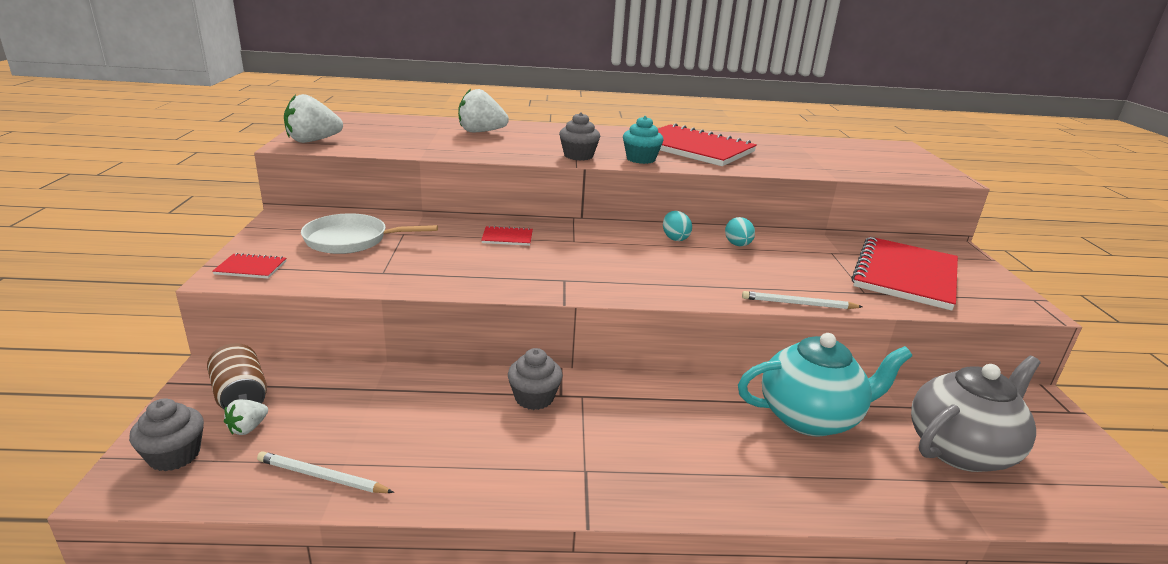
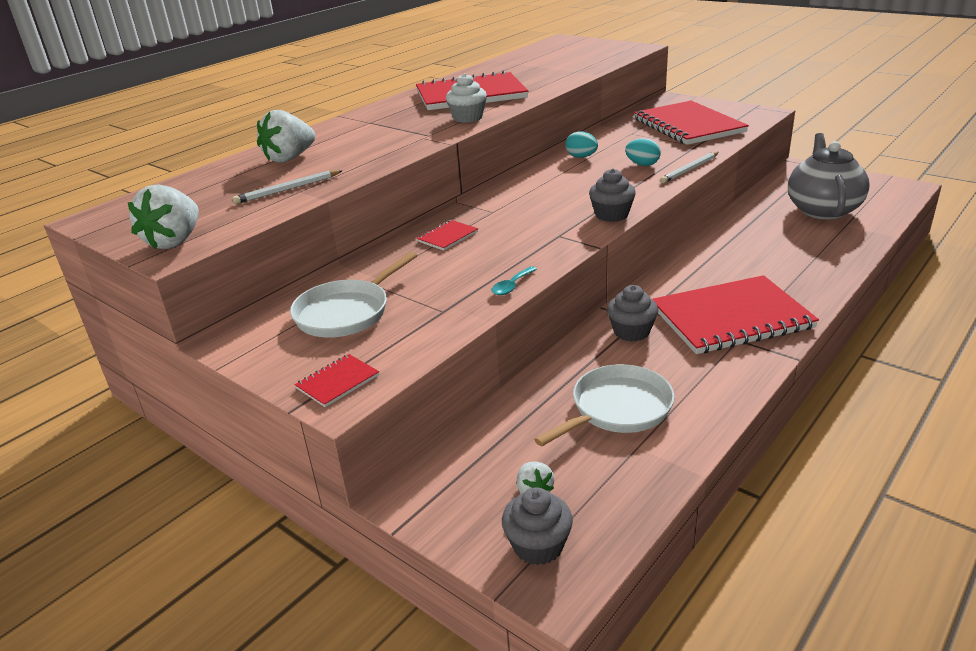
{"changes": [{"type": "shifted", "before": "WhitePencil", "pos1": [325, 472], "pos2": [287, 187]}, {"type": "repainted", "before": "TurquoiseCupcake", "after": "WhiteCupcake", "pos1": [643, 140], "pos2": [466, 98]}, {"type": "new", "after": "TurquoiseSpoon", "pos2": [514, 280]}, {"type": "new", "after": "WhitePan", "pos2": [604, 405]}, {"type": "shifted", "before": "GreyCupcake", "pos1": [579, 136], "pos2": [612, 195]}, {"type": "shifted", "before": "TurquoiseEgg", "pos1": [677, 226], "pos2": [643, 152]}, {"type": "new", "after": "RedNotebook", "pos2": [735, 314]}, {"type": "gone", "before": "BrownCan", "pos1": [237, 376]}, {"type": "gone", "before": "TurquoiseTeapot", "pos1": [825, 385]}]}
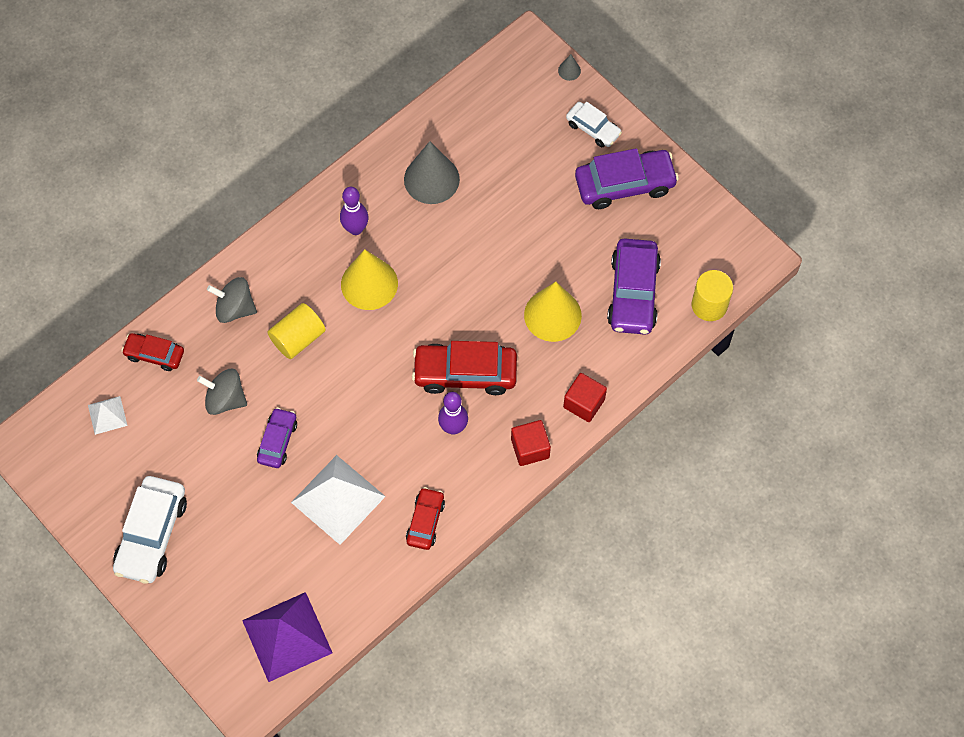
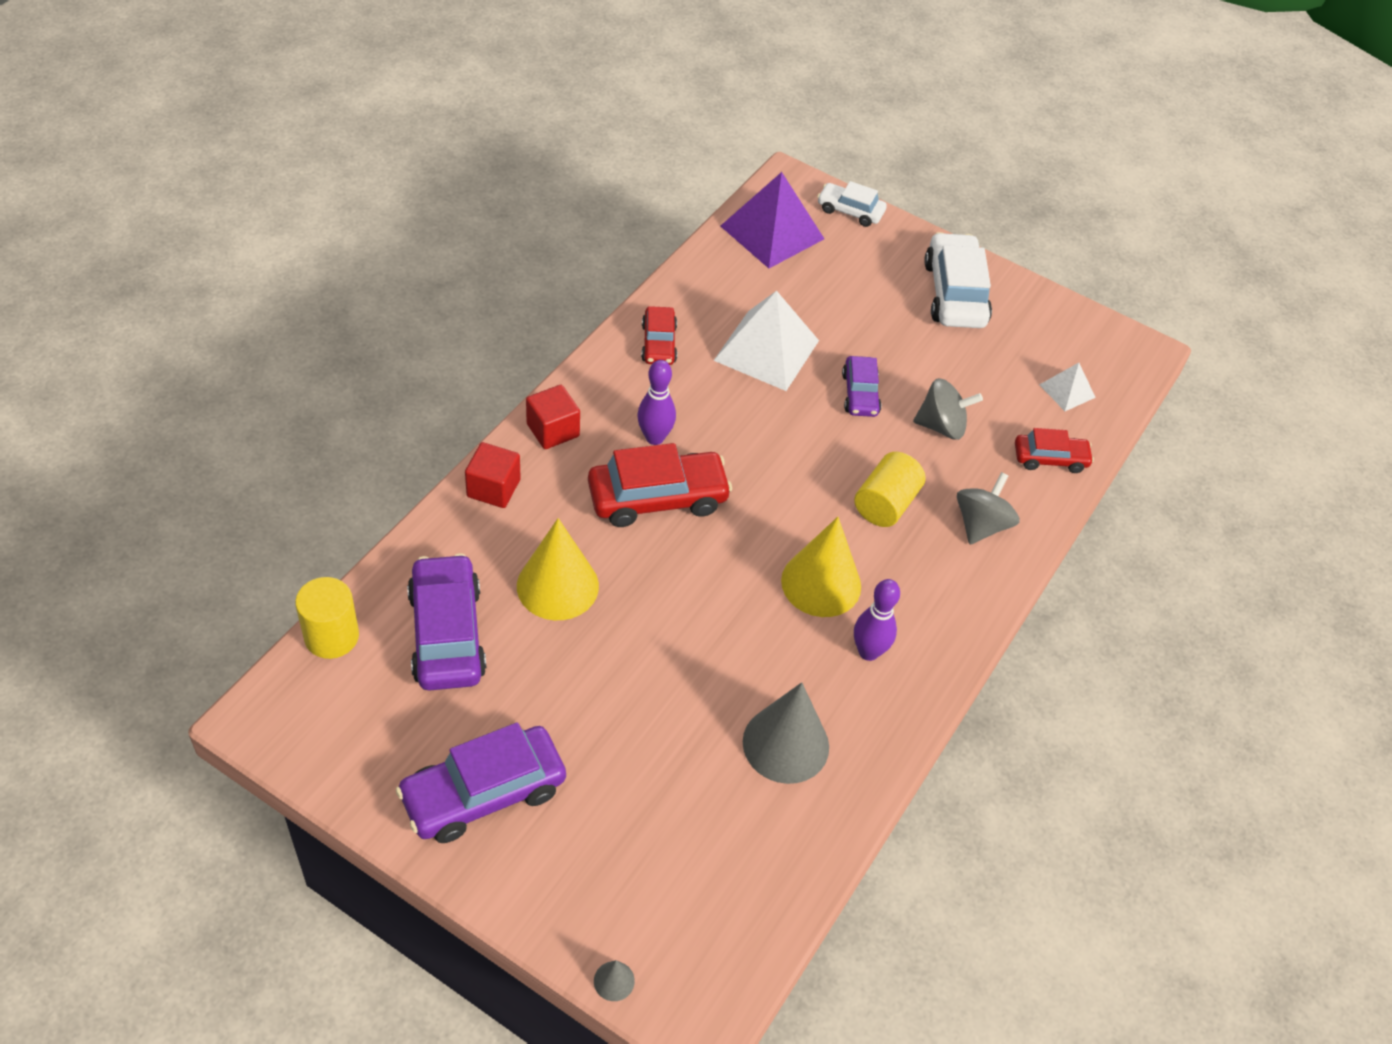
{"changes": [{"type": "shifted", "before": "WhiteCar", "pos1": [594, 124], "pos2": [852, 204]}, {"type": "rotated", "before": "GreySpinningTop", "pos1": [232, 300], "pos2": [988, 508], "turn": -60}]}
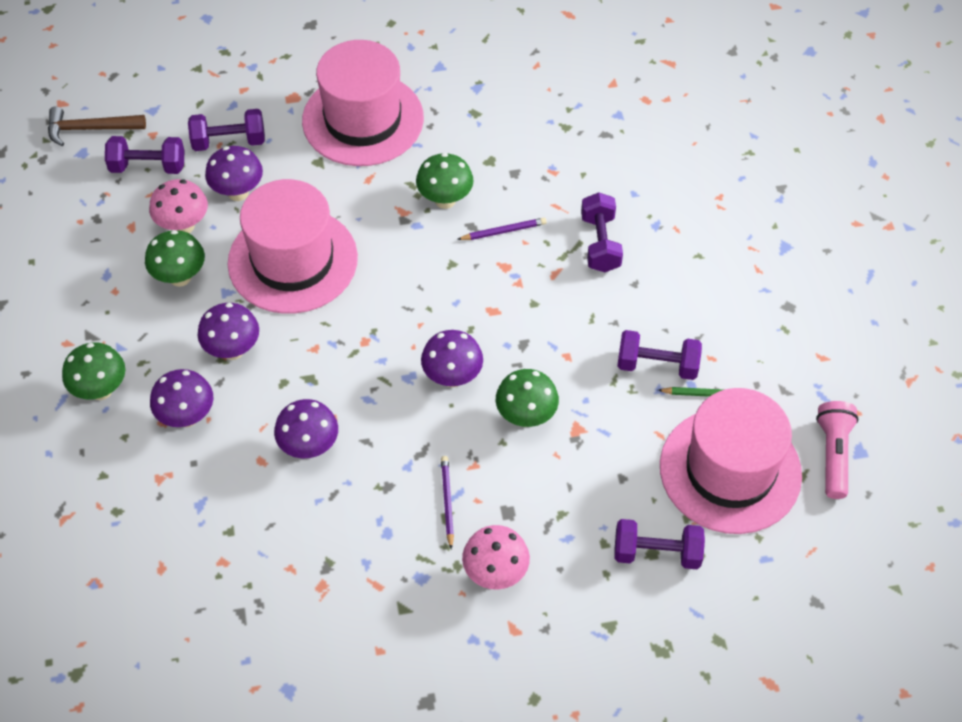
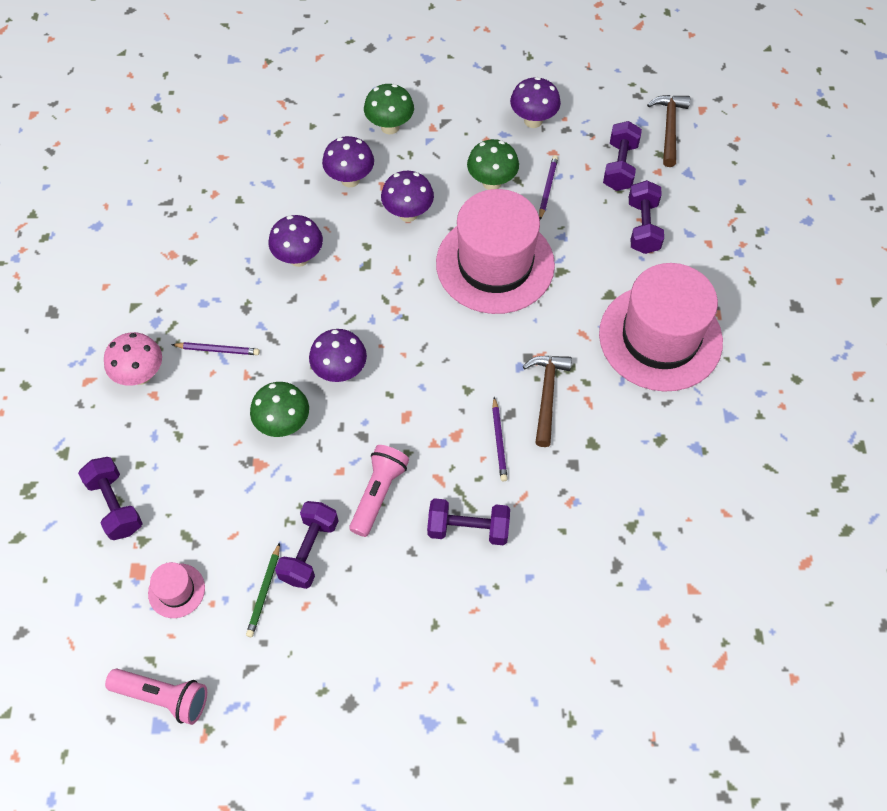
{"changes": [{"type": "rotated", "before": "PurpleDumbbell", "pos1": [659, 544], "pos2": [110, 498], "turn": -45}, {"type": "scaled", "before": "PinkHat", "pos1": [731, 461], "pos2": [176, 590], "scale": 0.41}, {"type": "new", "after": "PinkFlashlight", "pos2": [379, 491]}, {"type": "shifted", "before": "PurpleMushroom", "pos1": [234, 173], "pos2": [535, 102]}, {"type": "swapped", "before": "GreenMushroom", "after": "BrownHammer", "pos1": [445, 181], "pos2": [547, 401]}, {"type": "swapped", "before": "PinkMushroom", "after": "PurplePencil", "pos1": [178, 206], "pos2": [548, 187]}]}
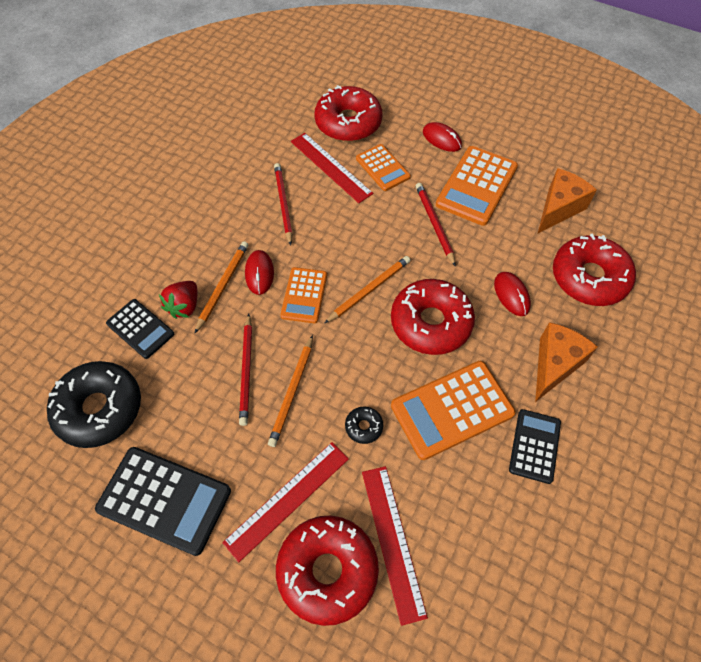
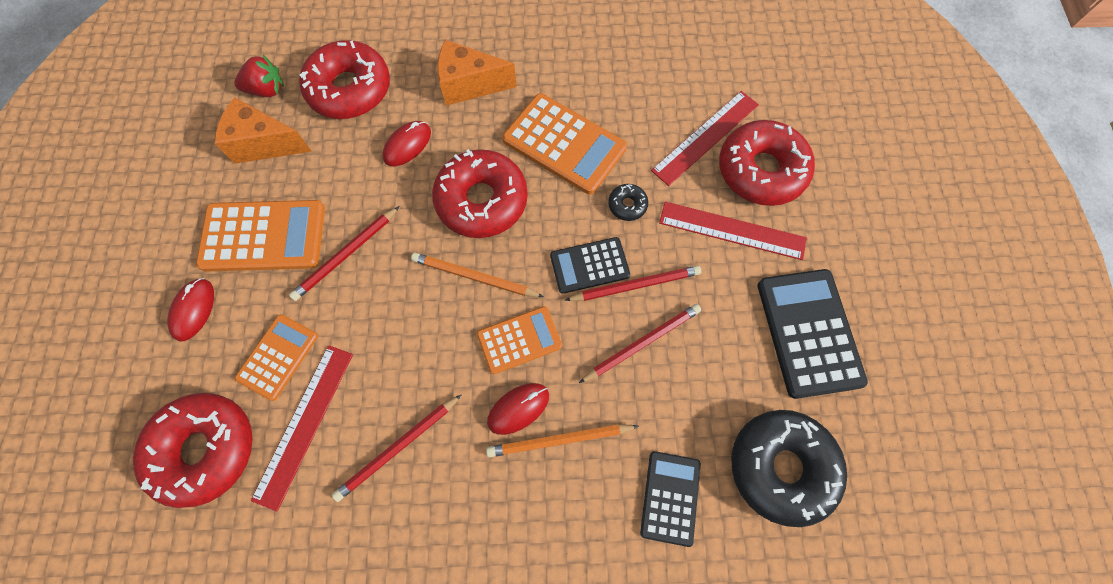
{"changes": [{"type": "shifted", "before": "RedStrawberry", "pos1": [178, 300], "pos2": [259, 76]}, {"type": "shifted", "before": "BlackCalculator", "pos1": [535, 446], "pos2": [590, 265]}, {"type": "repainted", "before": "OrangePencil", "after": "RedPencil", "pos1": [290, 391], "pos2": [632, 283]}]}
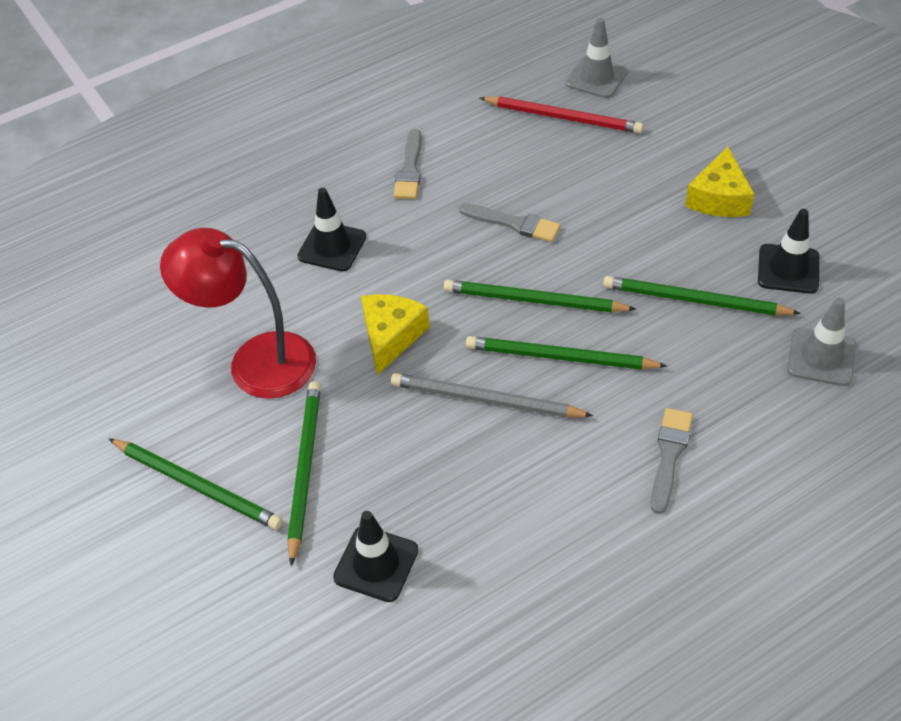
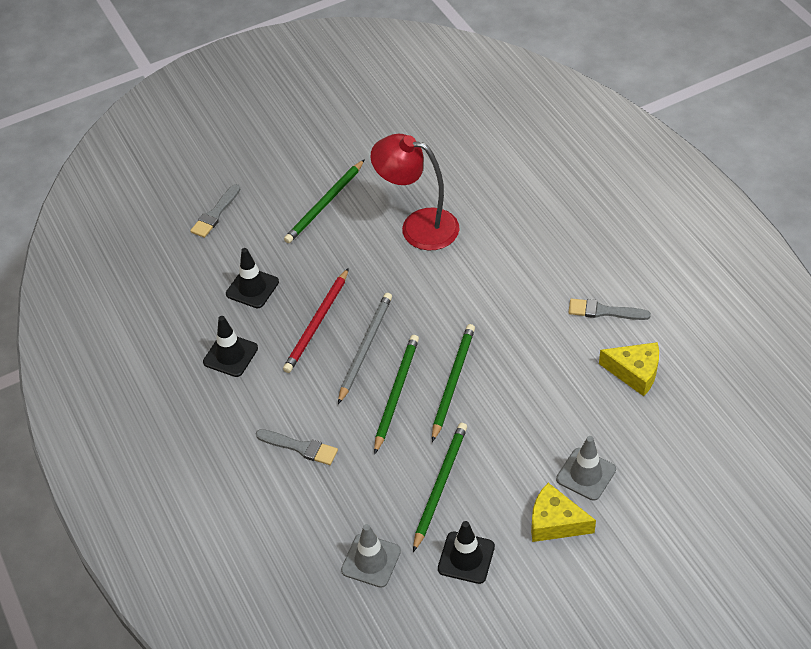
{"changes": [{"type": "shifted", "before": "GreyBrush", "pos1": [510, 222], "pos2": [215, 211]}, {"type": "shifted", "before": "BlackTrafficCone", "pos1": [331, 229], "pos2": [230, 346]}, {"type": "shifted", "before": "RedPencil", "pos1": [562, 114], "pos2": [316, 320]}, {"type": "rotated", "before": "RedLamp", "pos1": [238, 313], "pos2": [415, 192], "turn": -90}, {"type": "shifted", "before": "GreyTrafficCone", "pos1": [597, 58], "pos2": [586, 468]}, {"type": "shifted", "before": "YellowCheese", "pos1": [395, 334], "pos2": [629, 369]}, {"type": "gone", "before": "GreenPencil", "pos1": [304, 473]}]}
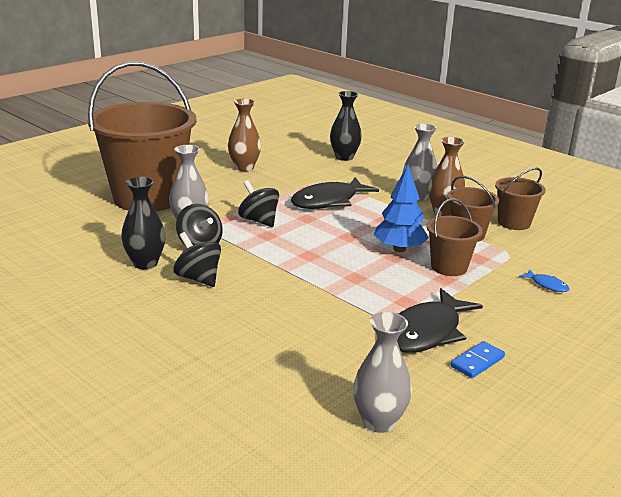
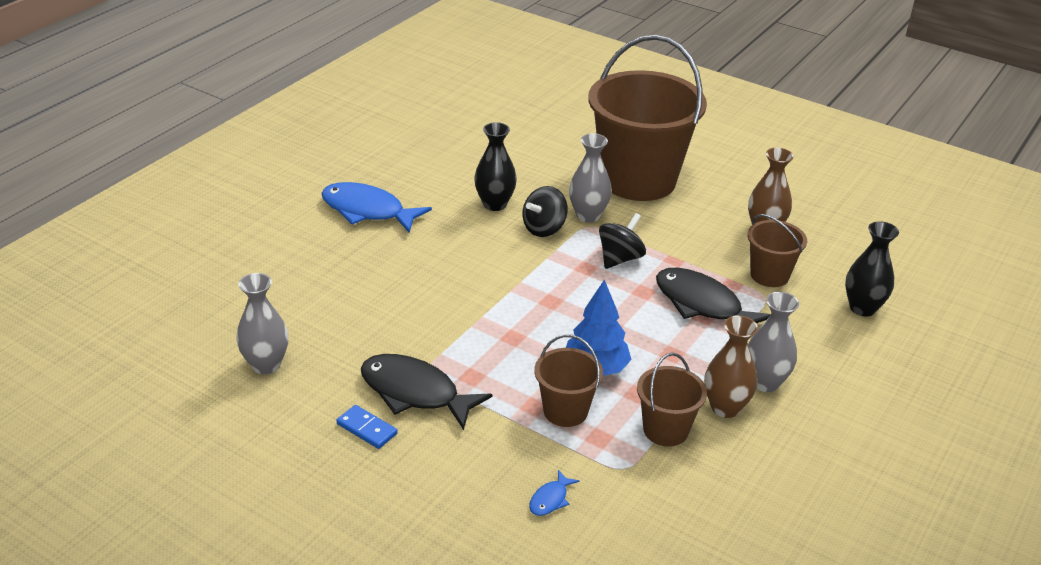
{"changes": [{"type": "new", "after": "BlueFish", "pos2": [376, 207]}, {"type": "shifted", "before": "BrownBucket", "pos1": [520, 199], "pos2": [777, 250]}, {"type": "gone", "before": "BlackSpinningTop", "pos1": [197, 259]}]}
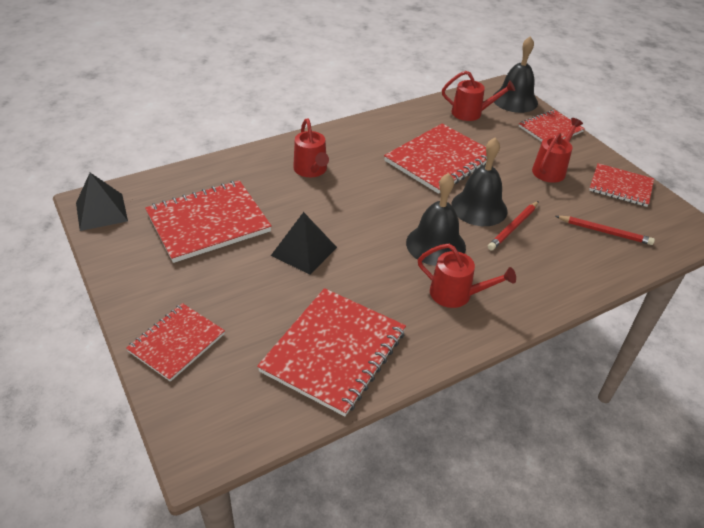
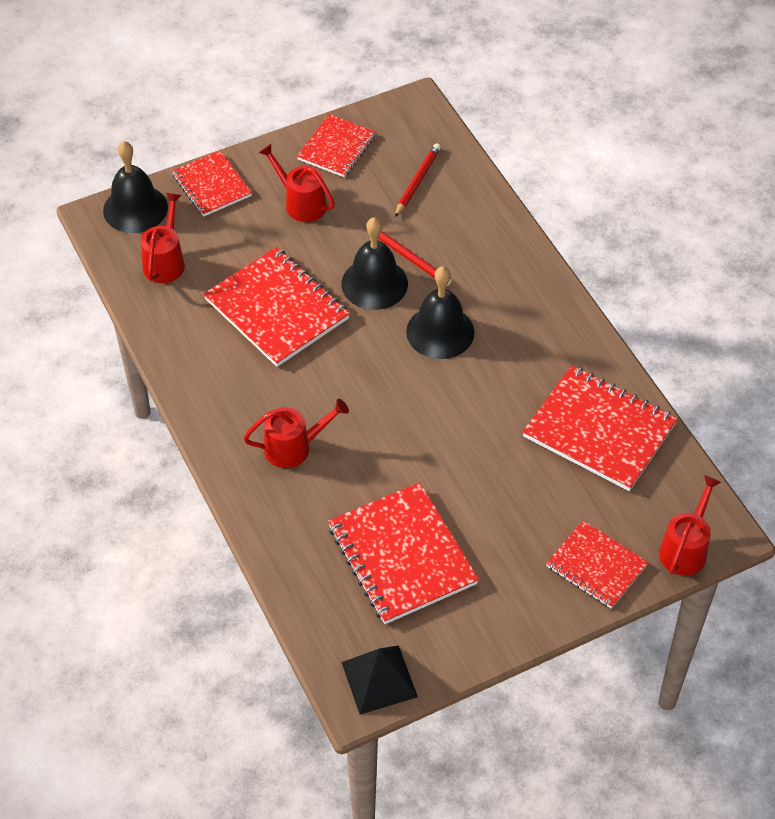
{"changes": [{"type": "shifted", "before": "RedWateringCan", "pos1": [467, 276], "pos2": [690, 525]}, {"type": "gone", "before": "BlackPyramid", "pos1": [304, 243]}]}
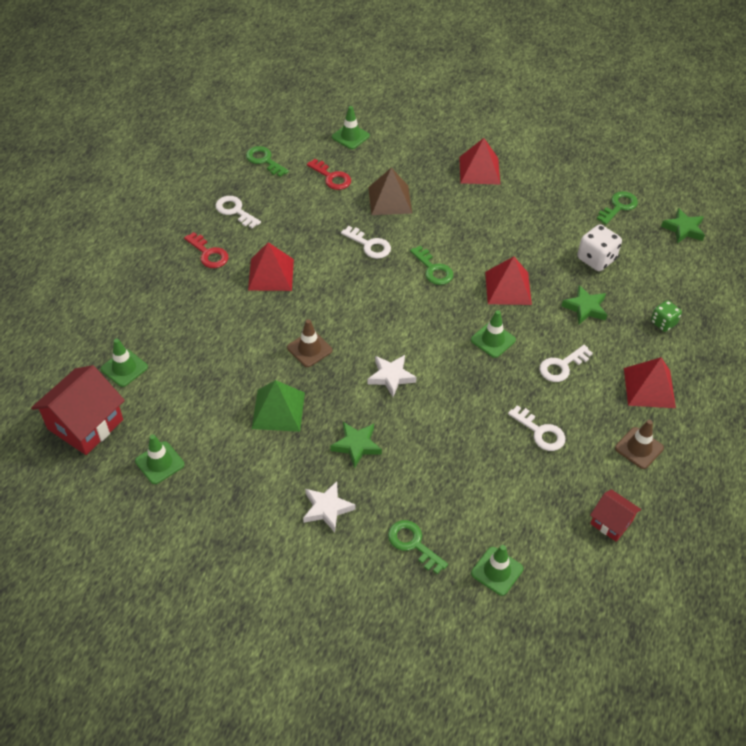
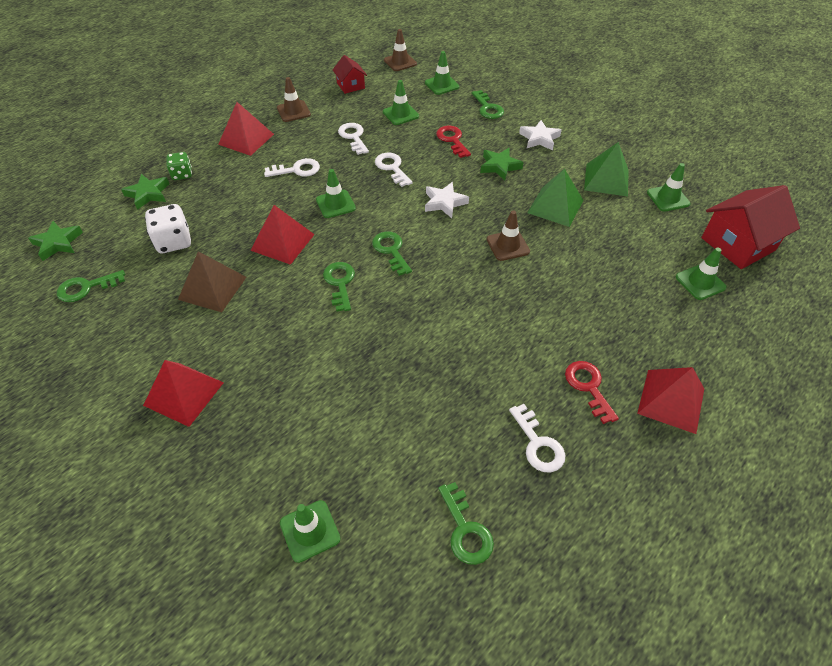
{"changes": [{"type": "shifted", "before": "GreenStar", "pos1": [584, 304], "pos2": [145, 192]}, {"type": "shifted", "before": "BrownPyramid", "pos1": [390, 191], "pos2": [212, 281]}, {"type": "new", "after": "GreenKey", "pos2": [392, 253]}, {"type": "shifted", "before": "WhiteKey", "pos1": [366, 242], "pos2": [393, 170]}, {"type": "new", "after": "GreenTrafficCone", "pos2": [401, 102]}, {"type": "new", "after": "BrownTrafficCone", "pos2": [400, 50]}, {"type": "shifted", "before": "RedKey", "pos1": [329, 174], "pos2": [453, 142]}, {"type": "new", "after": "GreenPyramid", "pos2": [606, 169]}, {"type": "shifted", "before": "RedPyramid", "pos1": [271, 266], "pos2": [670, 400]}]}
